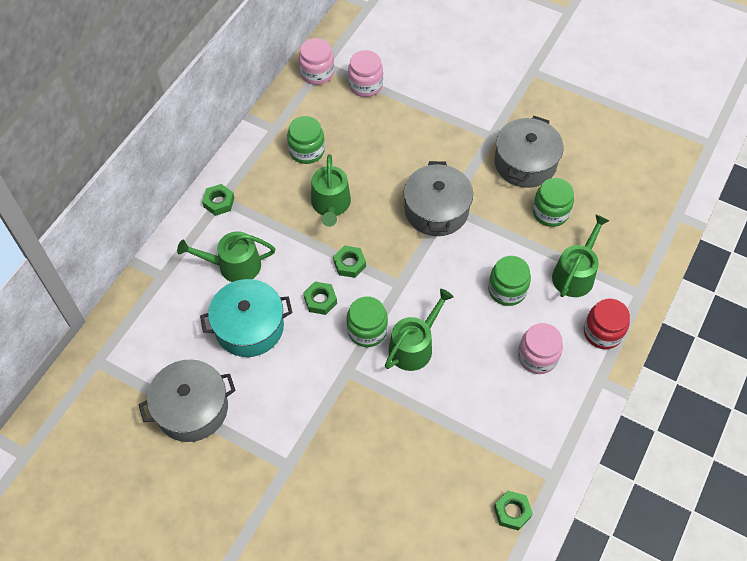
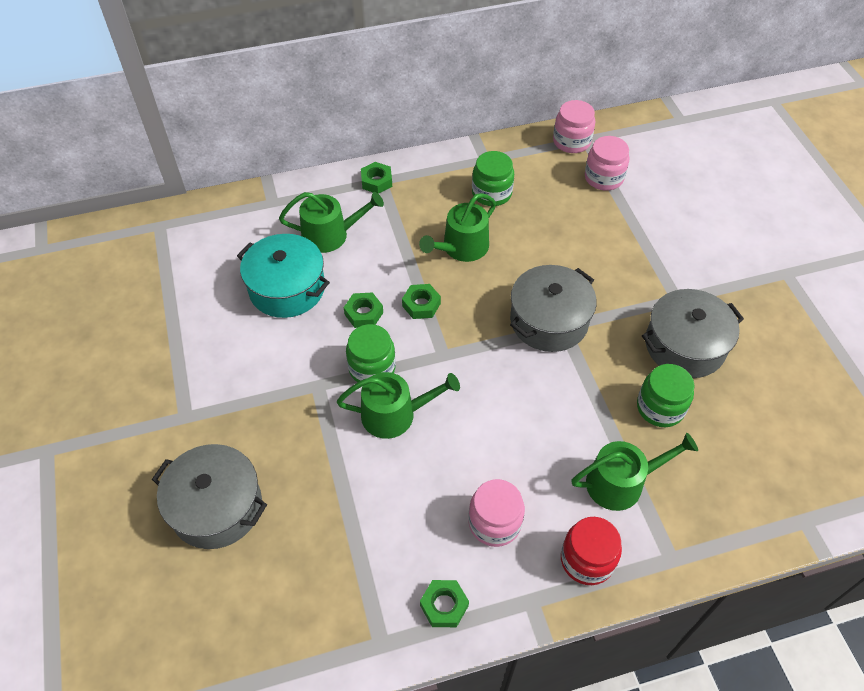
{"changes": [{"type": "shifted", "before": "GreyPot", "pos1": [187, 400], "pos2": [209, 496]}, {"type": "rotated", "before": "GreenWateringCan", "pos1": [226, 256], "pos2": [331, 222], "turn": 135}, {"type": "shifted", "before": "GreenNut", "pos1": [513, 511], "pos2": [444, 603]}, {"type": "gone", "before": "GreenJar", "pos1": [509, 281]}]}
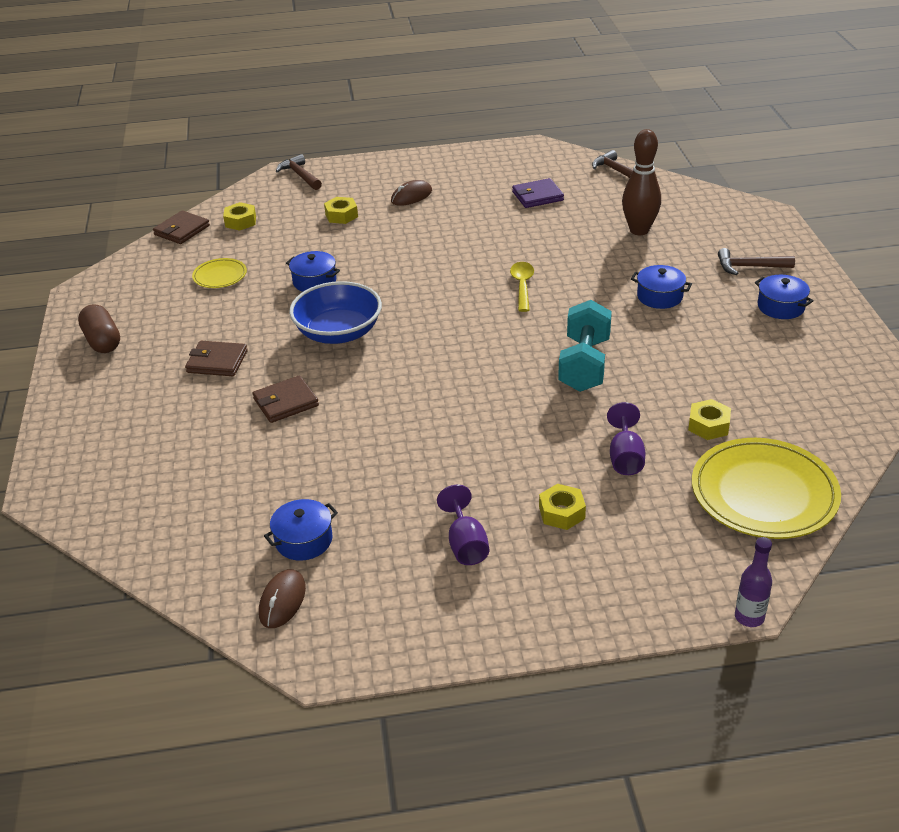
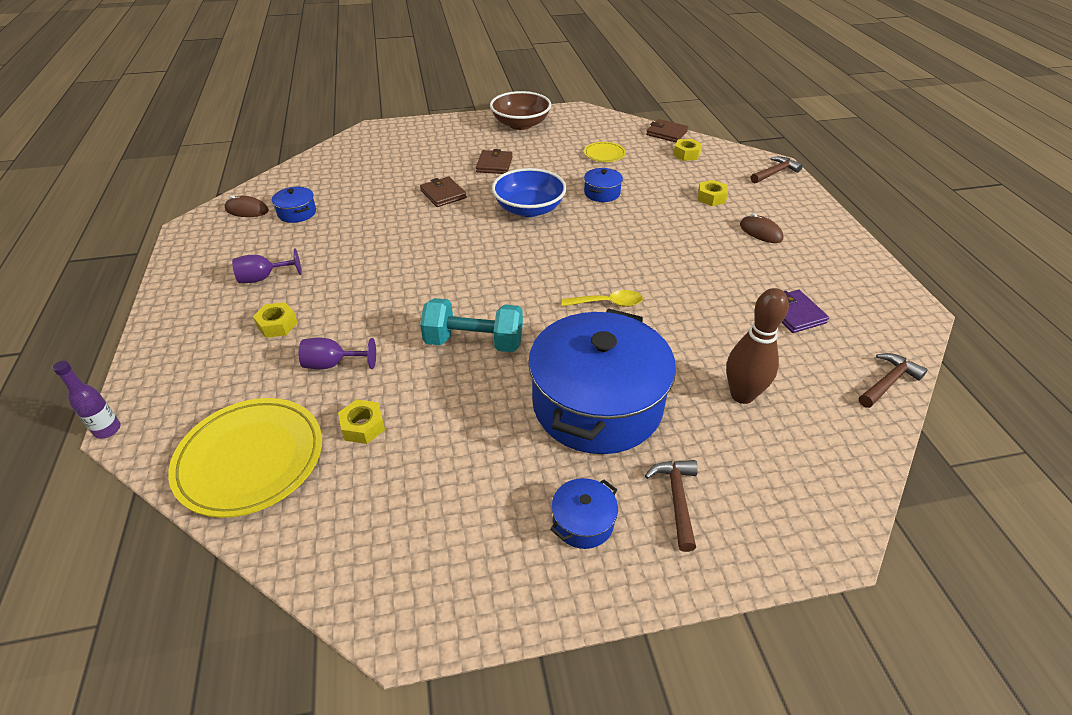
{"changes": [{"type": "swapped", "before": "BrownCapsule", "after": "BrownBowl", "pos1": [99, 328], "pos2": [520, 110]}, {"type": "scaled", "before": "BluePot", "pos1": [661, 287], "pos2": [602, 381], "scale": 2.49}]}
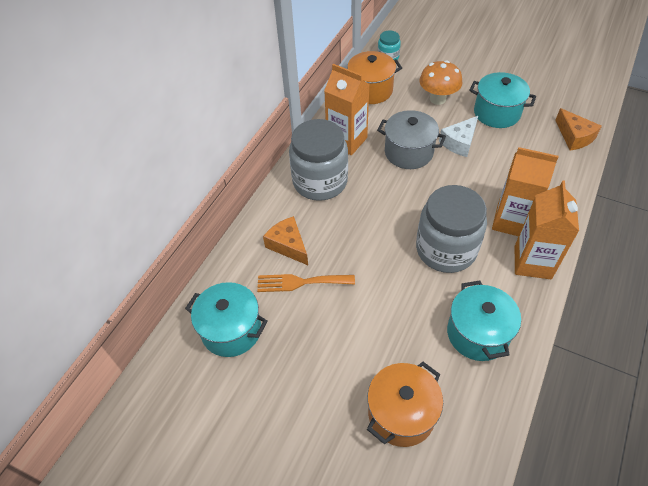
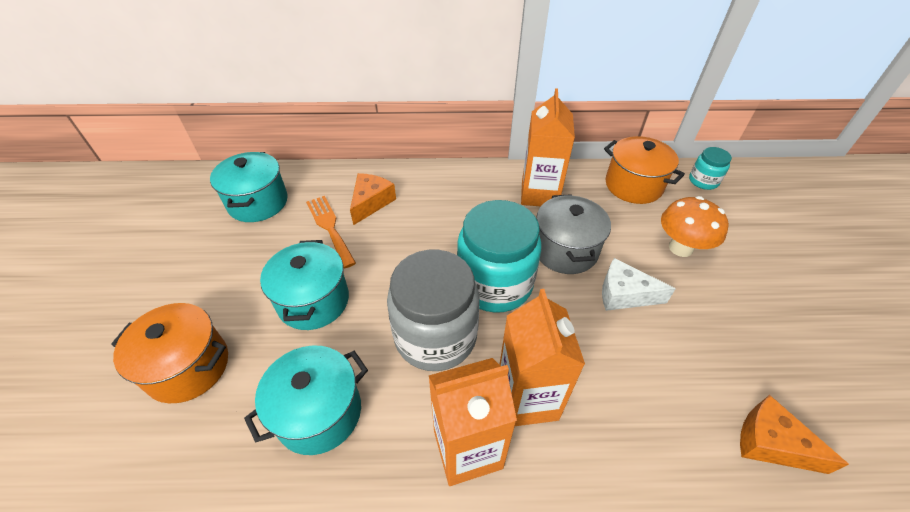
{"changes": [{"type": "shifted", "before": "TurquoisePot", "pos1": [502, 100], "pos2": [304, 285]}, {"type": "new", "after": "TurquoiseJar", "pos2": [499, 256]}, {"type": "rotated", "before": "OrangeCheese", "pos1": [578, 129], "pos2": [794, 434], "turn": 90}, {"type": "gone", "before": "GreyJar", "pos1": [318, 160]}]}
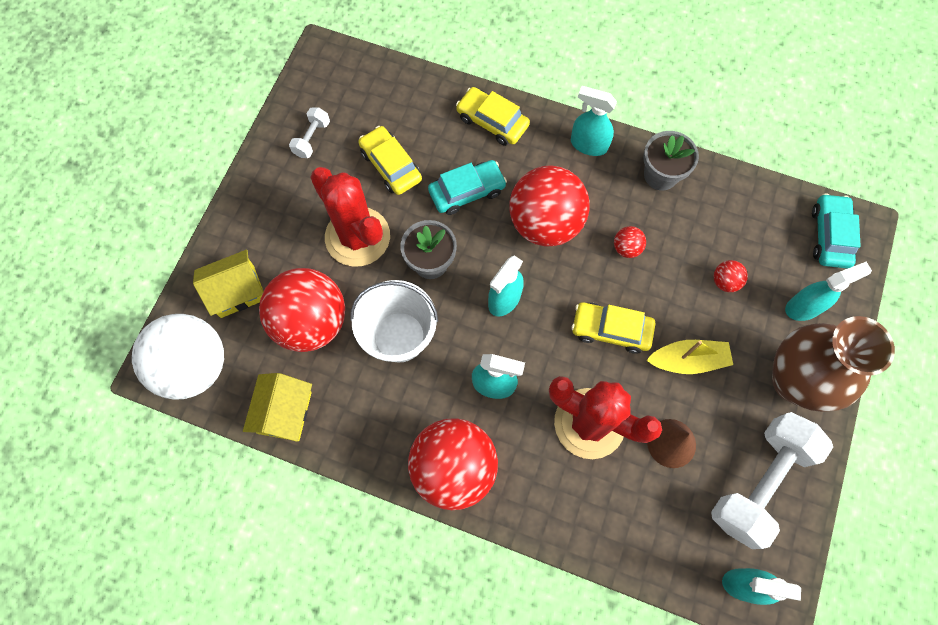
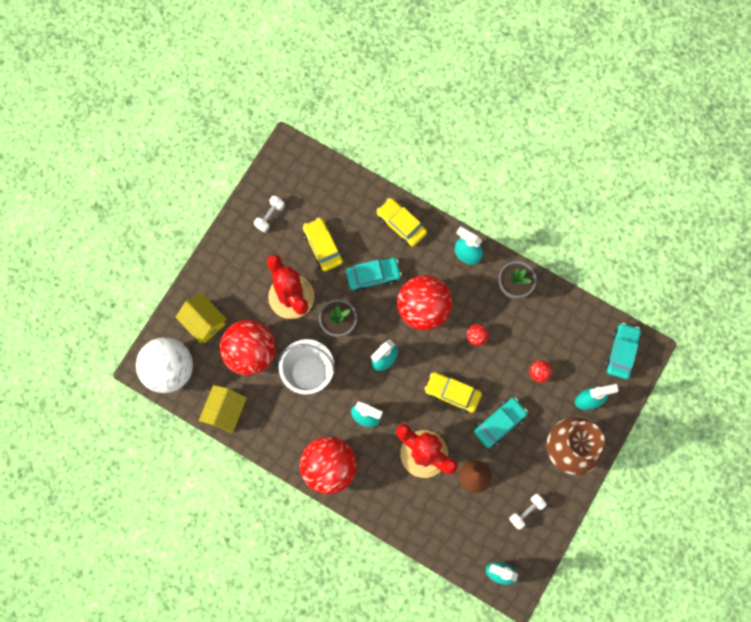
{"changes": [{"type": "rotated", "before": "YellowHouse", "pos1": [228, 284], "pos2": [201, 318], "turn": 60}, {"type": "swapped", "before": "YellowBoat", "after": "TurquoiseCar", "pos1": [689, 357], "pos2": [501, 423]}, {"type": "scaled", "before": "WhiteDumbbell", "pos1": [772, 480], "pos2": [528, 512], "scale": 0.45}]}
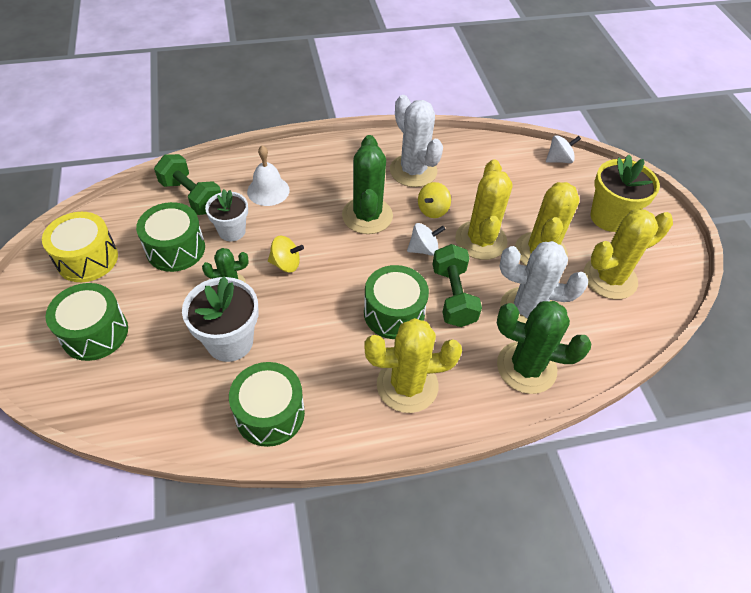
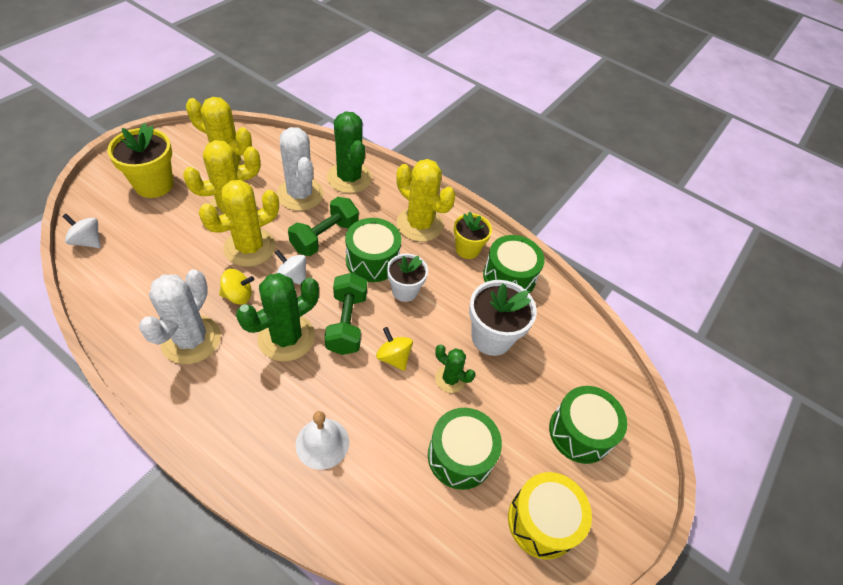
{"changes": [{"type": "shifted", "before": "GreenDumbbell", "pos1": [187, 184], "pos2": [345, 314]}, {"type": "shifted", "before": "WhiteFlowerPot", "pos1": [226, 215], "pos2": [407, 278]}, {"type": "new", "after": "YellowFlowerPot", "pos2": [473, 235]}]}
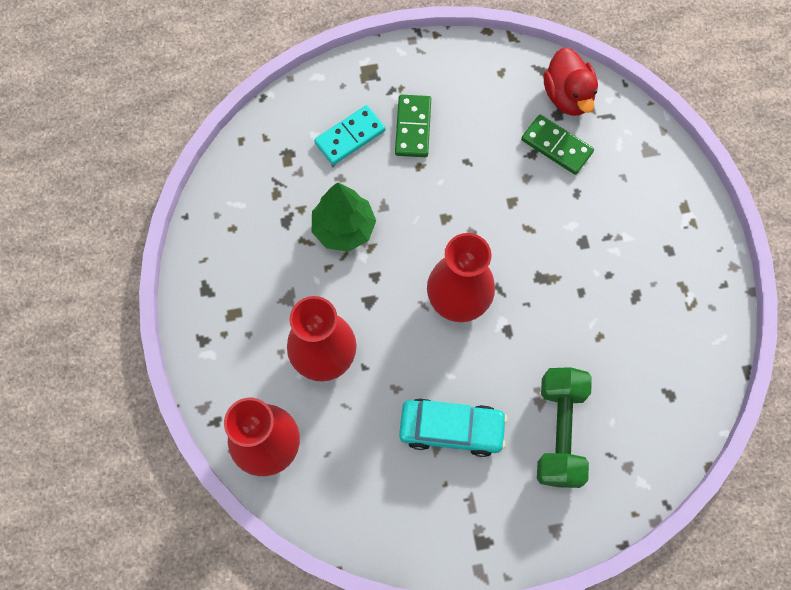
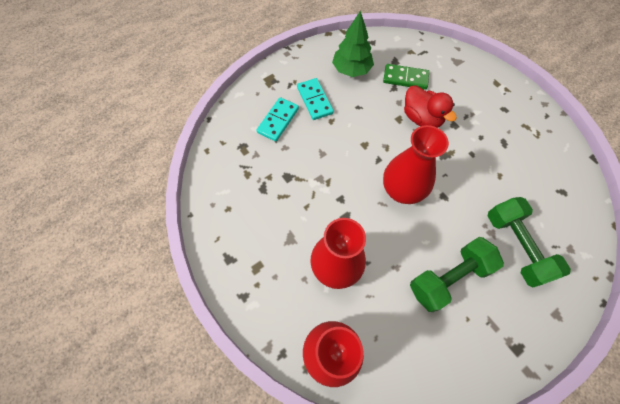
{"changes": [{"type": "repainted", "before": "GreenDomino", "after": "TurquoiseDomino", "pos1": [413, 125], "pos2": [315, 99]}, {"type": "shifted", "before": "GreenTree", "pos1": [344, 217], "pos2": [353, 43]}, {"type": "shifted", "before": "RedDuck", "pos1": [571, 81], "pos2": [430, 106]}, {"type": "swapped", "before": "TurquoiseCar", "after": "GreenDumbbell", "pos1": [453, 427], "pos2": [457, 274]}]}
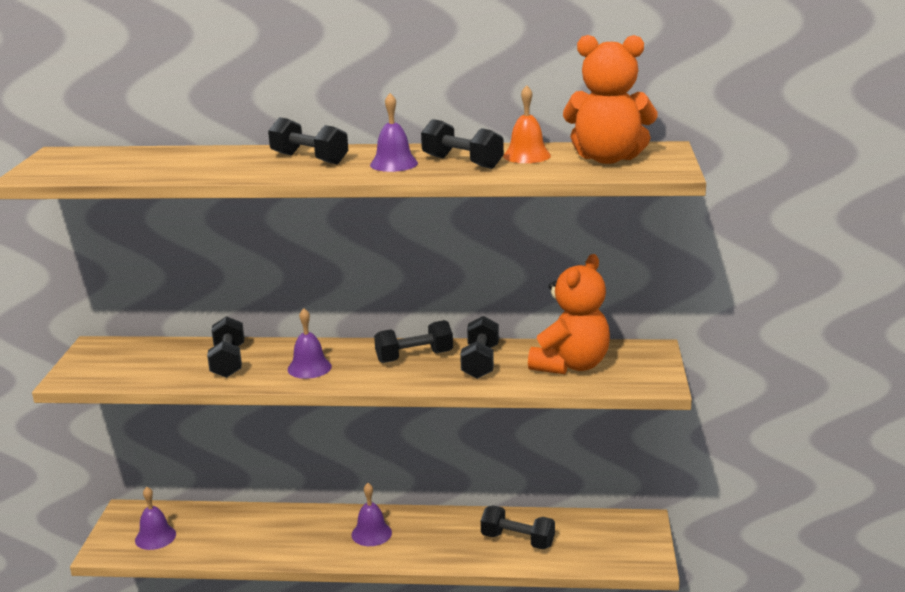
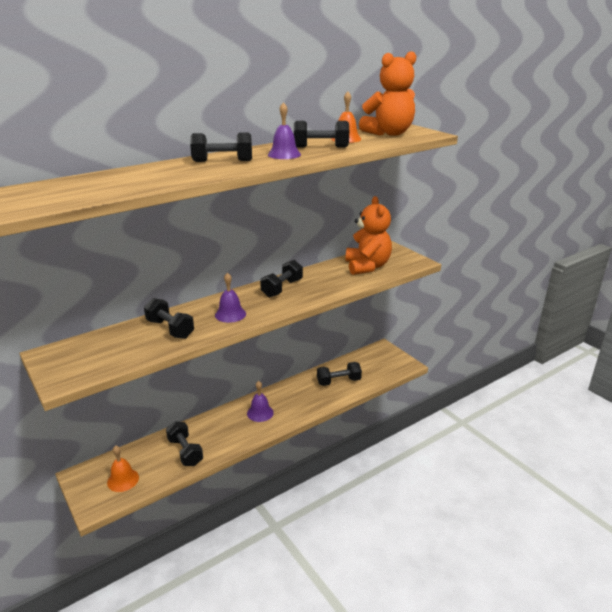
{"changes": [{"type": "repainted", "before": "PurpleBell", "after": "OrangeBell", "pos1": [155, 518], "pos2": [123, 468]}, {"type": "shifted", "before": "BlackDumbbell", "pos1": [479, 347], "pos2": [184, 443]}]}
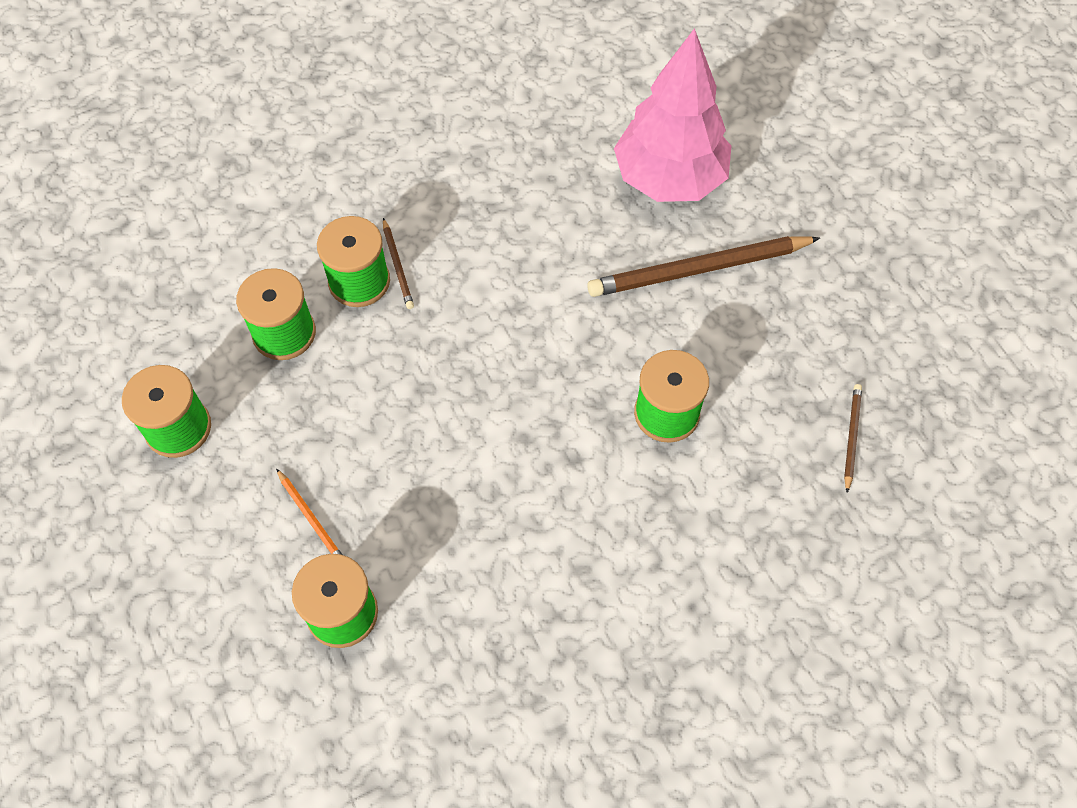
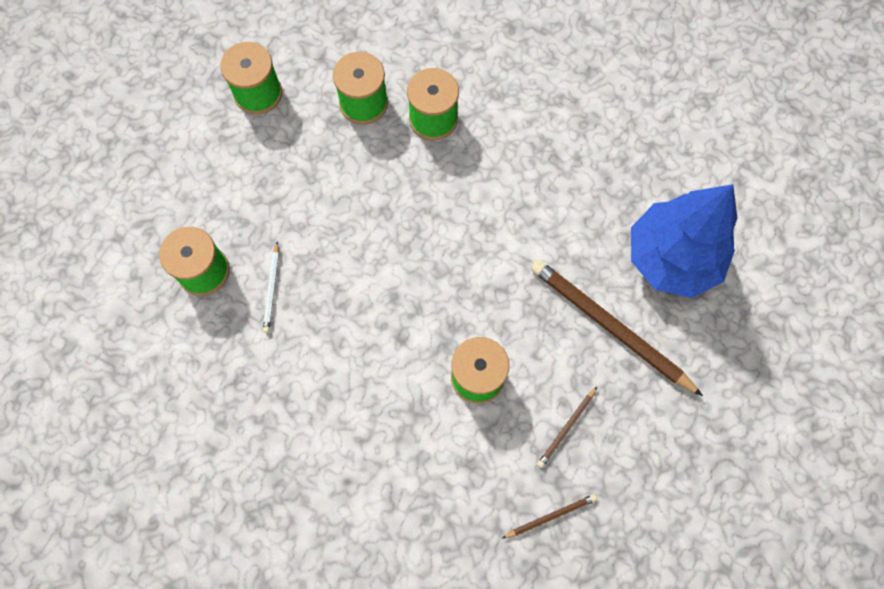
{"changes": [{"type": "new", "after": "WhitePencil", "pos2": [271, 287]}, {"type": "shifted", "before": "BrownPencil", "pos1": [398, 263], "pos2": [567, 427]}, {"type": "repainted", "before": "PinkTree", "after": "BlueTree", "pos1": [672, 115], "pos2": [684, 241]}, {"type": "gone", "before": "OrangePencil", "pos1": [309, 511]}]}
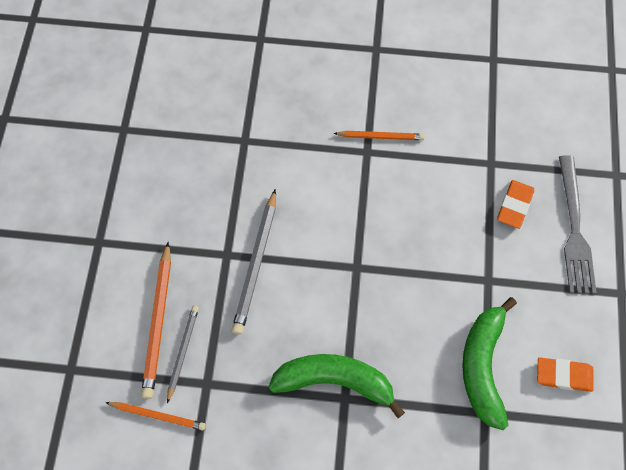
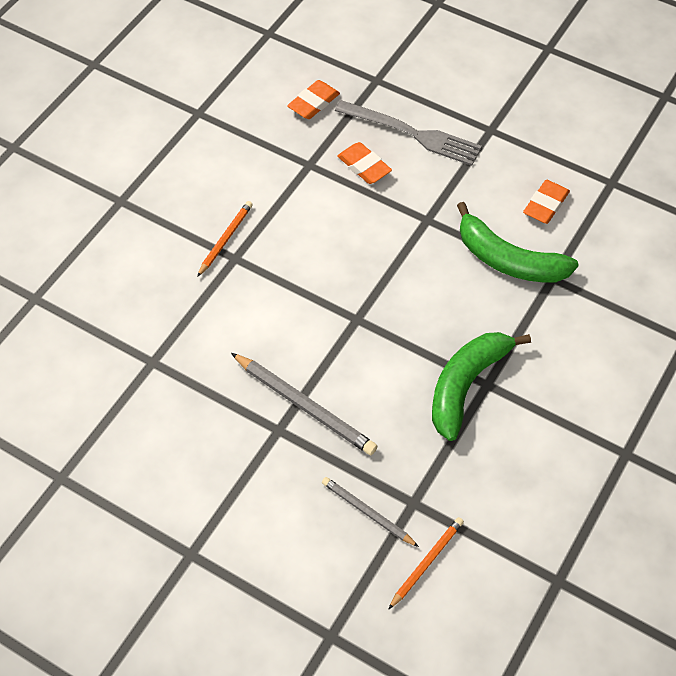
{"changes": [{"type": "new", "after": "OrangeEraser", "pos2": [313, 99]}, {"type": "gone", "before": "OrangePencil", "pos1": [156, 320]}]}
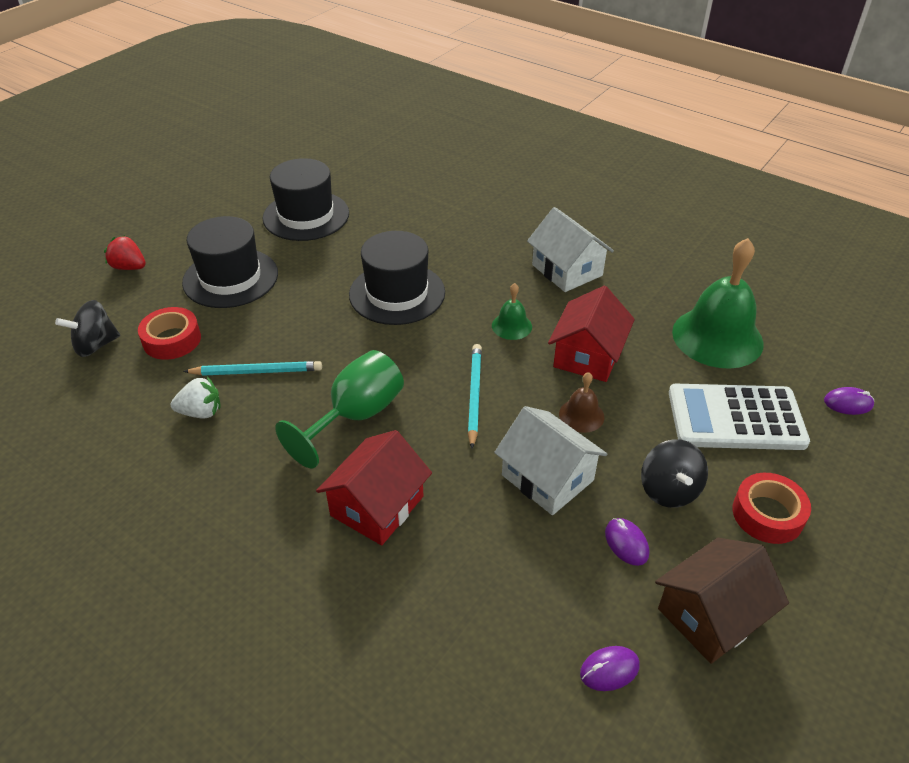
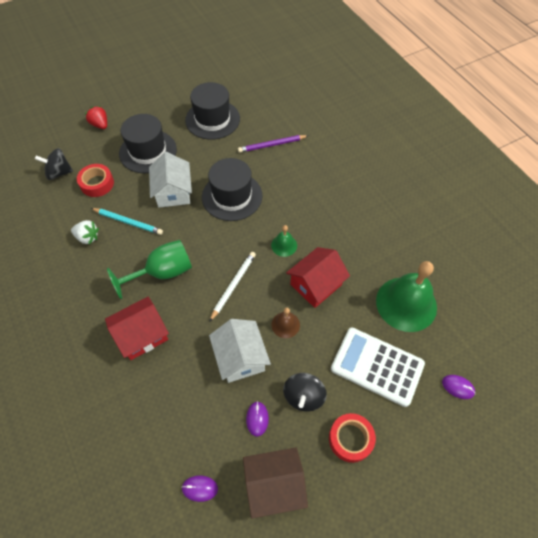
{"changes": [{"type": "shifted", "before": "WhiteHouse", "pos1": [570, 249], "pos2": [170, 180]}, {"type": "repainted", "before": "TurquoisePencil", "after": "WhitePencil", "pos1": [475, 396], "pos2": [232, 287]}, {"type": "new", "after": "PurplePencil", "pos2": [273, 144]}]}
